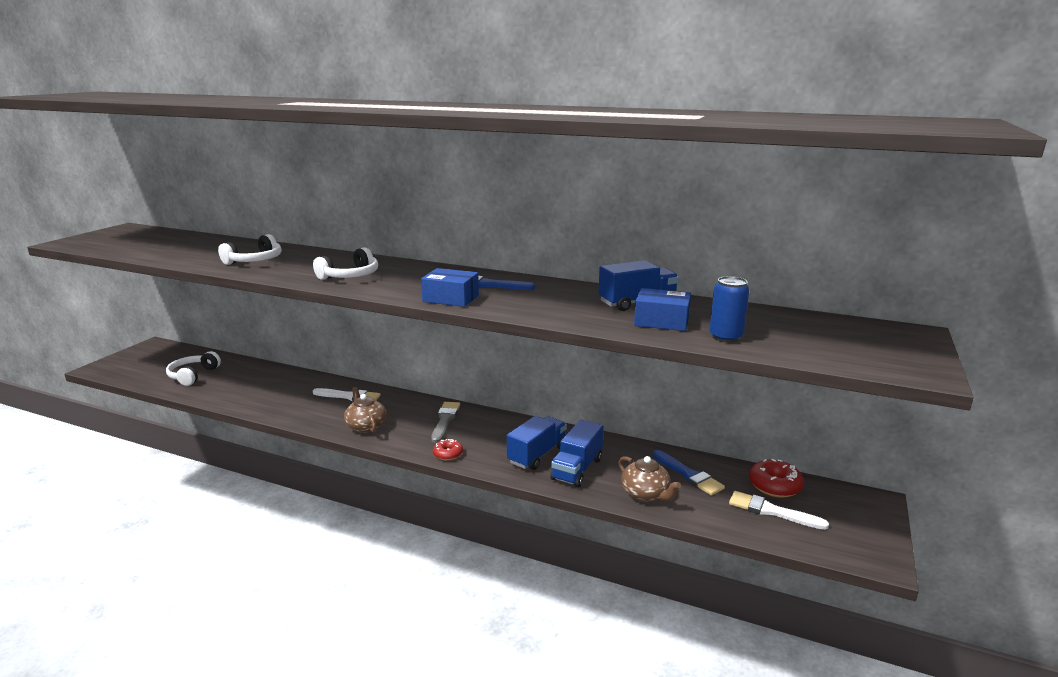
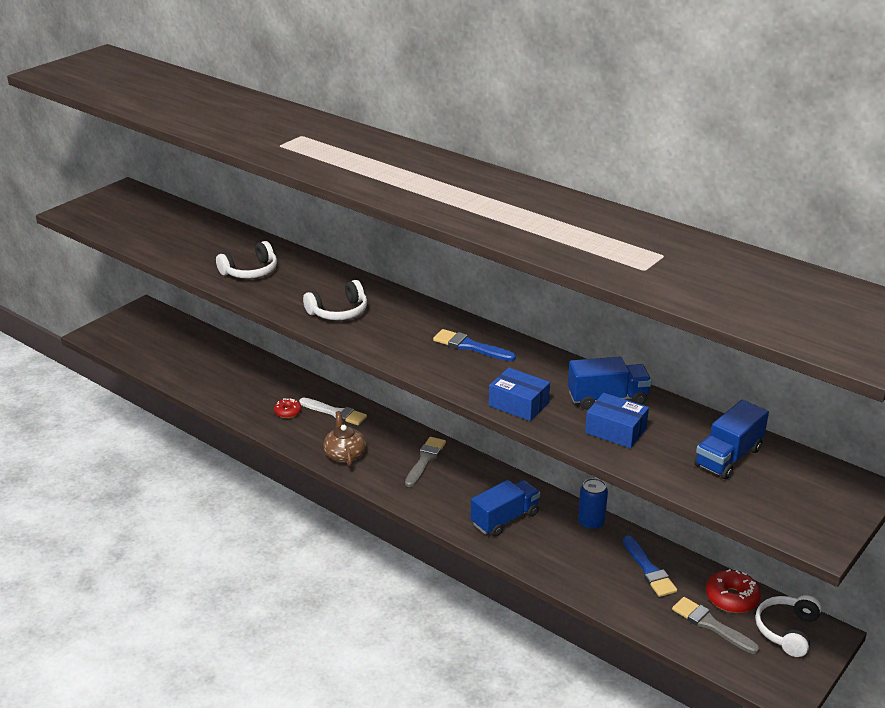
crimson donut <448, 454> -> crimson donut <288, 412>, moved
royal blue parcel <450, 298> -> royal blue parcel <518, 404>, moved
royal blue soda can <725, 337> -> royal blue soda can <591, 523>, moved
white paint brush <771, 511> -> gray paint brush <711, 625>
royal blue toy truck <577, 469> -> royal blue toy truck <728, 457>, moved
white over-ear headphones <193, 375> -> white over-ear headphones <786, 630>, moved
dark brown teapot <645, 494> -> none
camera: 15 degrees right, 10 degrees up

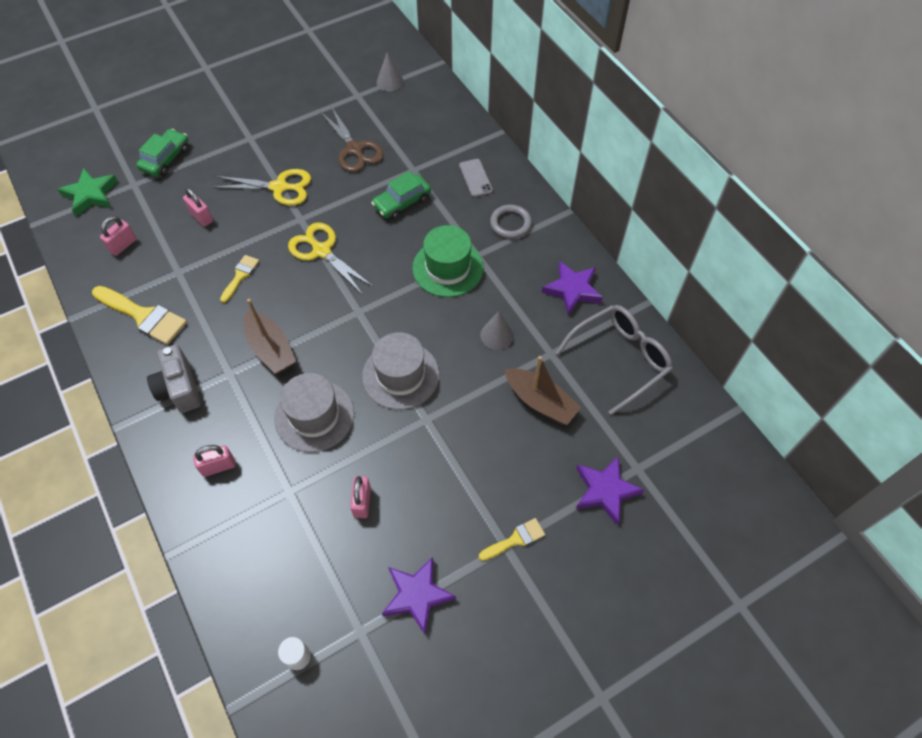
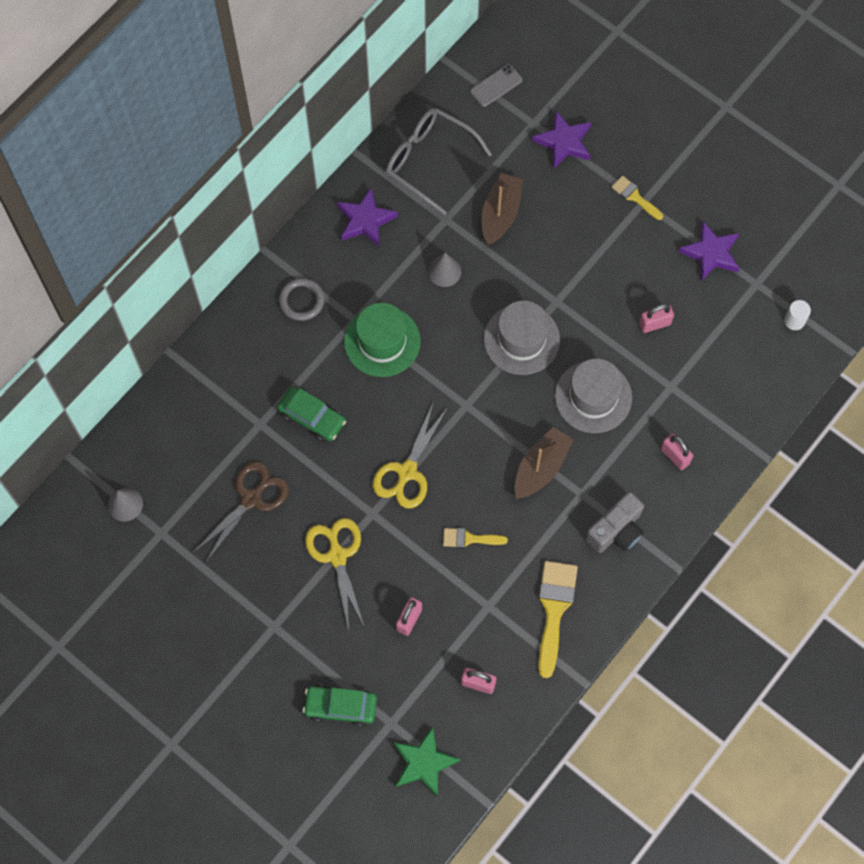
gray phone <475, 178> -> gray phone <496, 85>, moved
camera: 110 degrees left, 10 degrees up

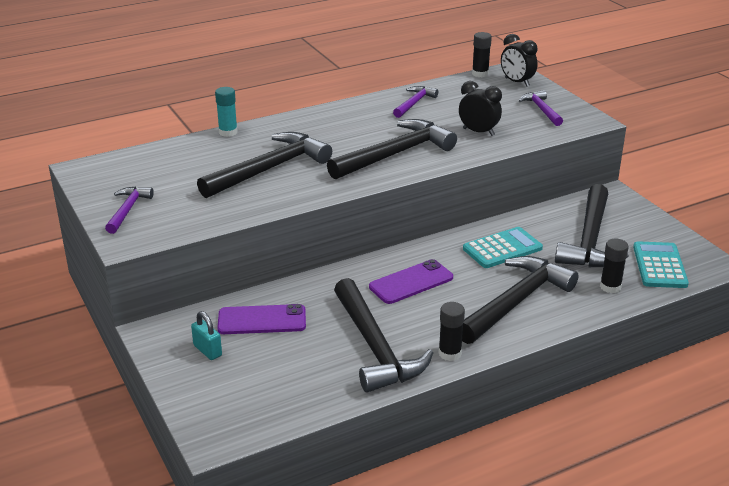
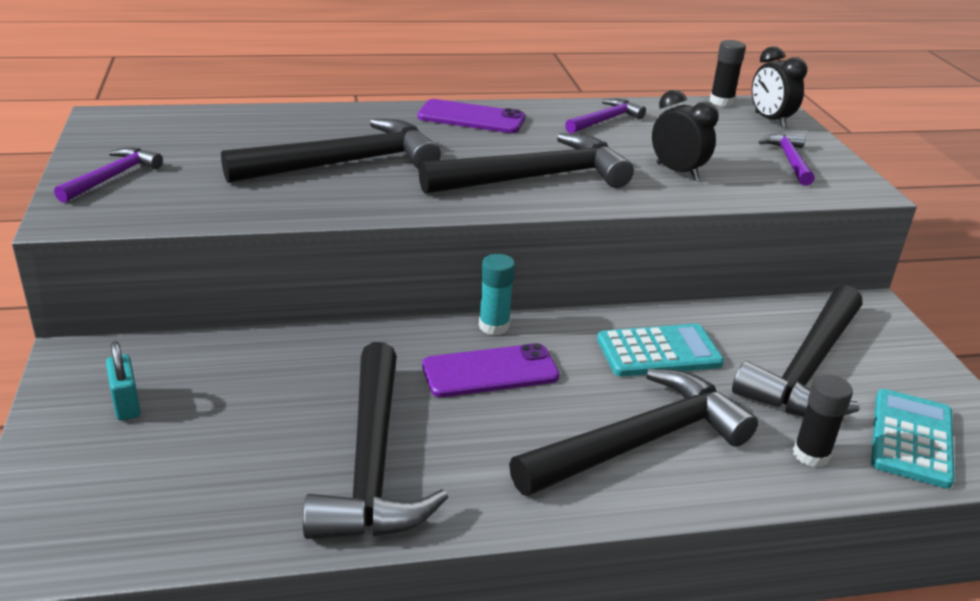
purple phone <262, 320> -> purple phone <471, 118>, moved
turquoise glue <228, 132> -> turquoise glue <494, 326>, moved
ebony glue <450, 353> -> none
camera: 15 degrees right, 0 degrees up

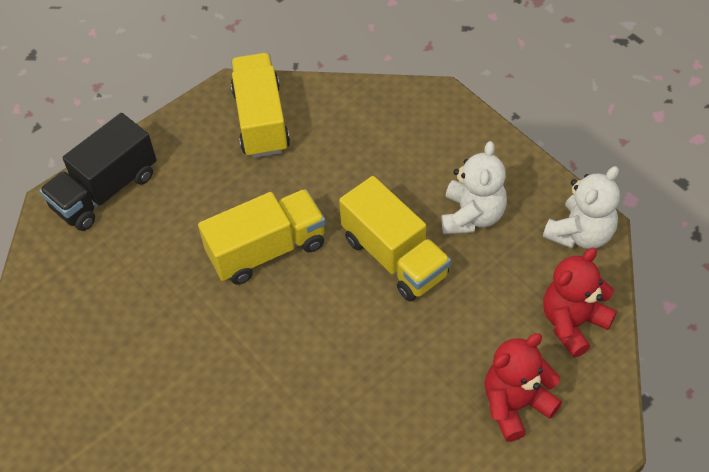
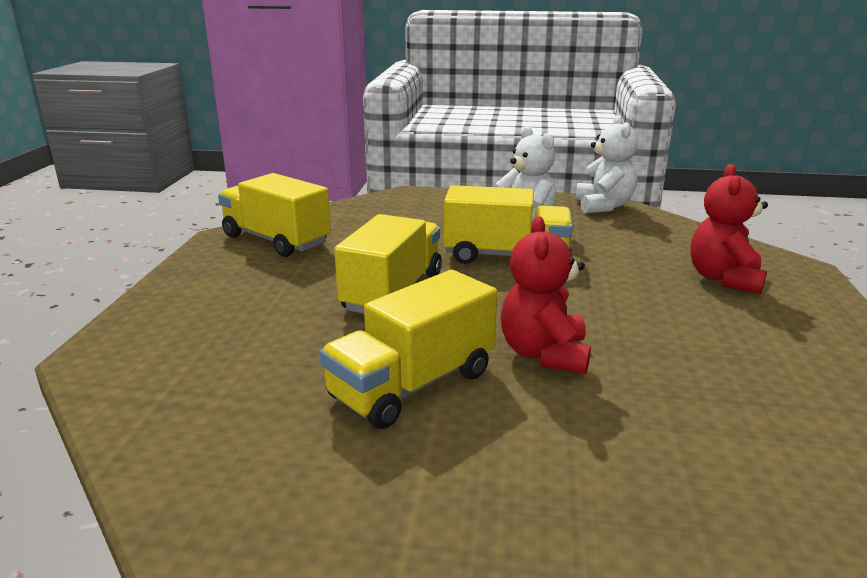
none -> bright yellow toy truck <412, 385>
crimson teddy <573, 323> -> crimson teddy <544, 354>, moved
ebony toy truck <105, 191> -> none
camera: 45 degrees left, 30 degrees down

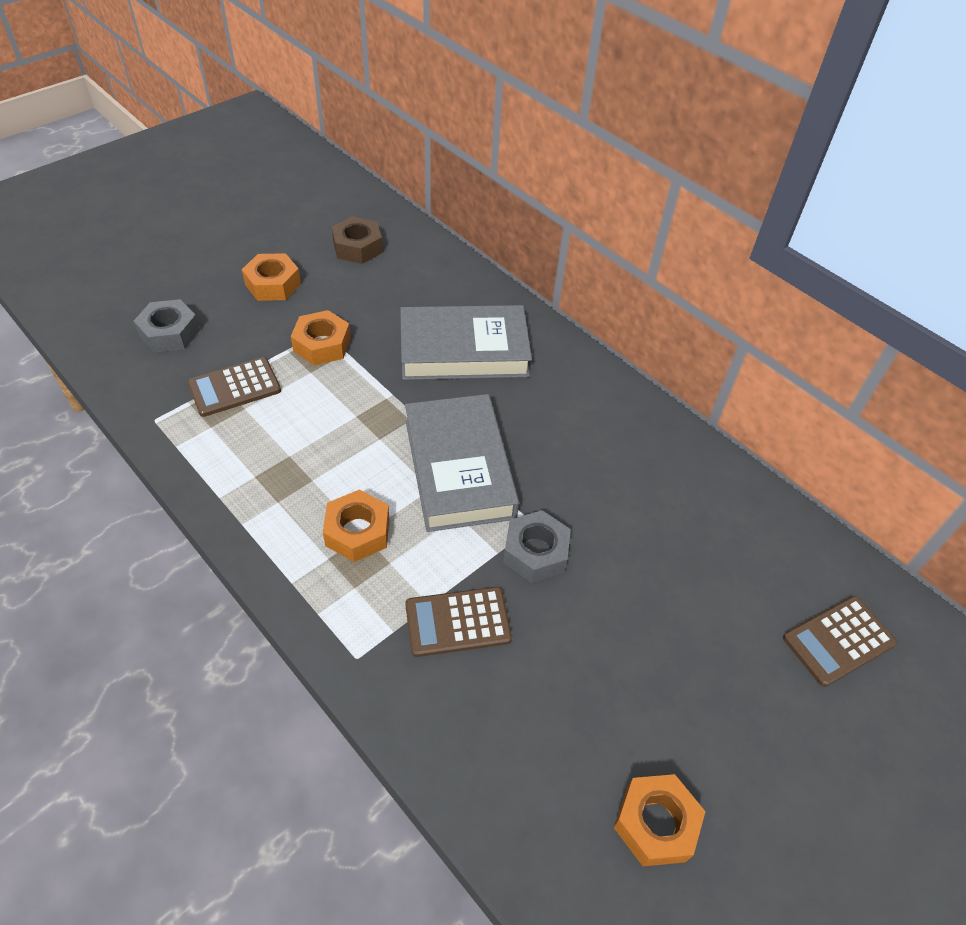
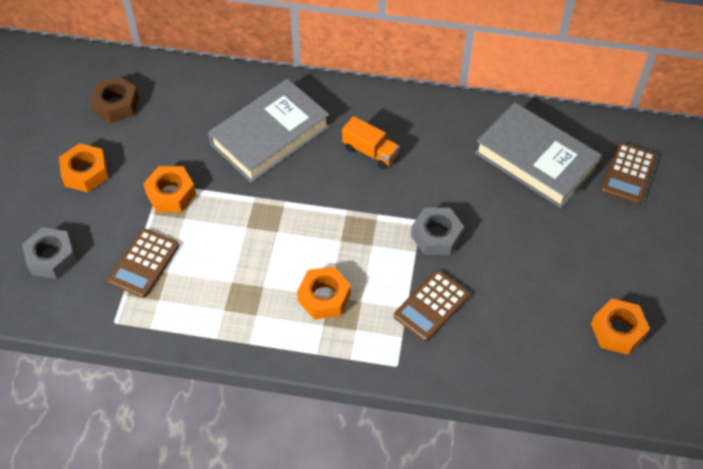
none -> orange-coloured toy truck <370, 151>
gray hardcover <459, 468> -> gray hardcover <535, 160>, moved
camera: 35 degrees left, 5 degrees up

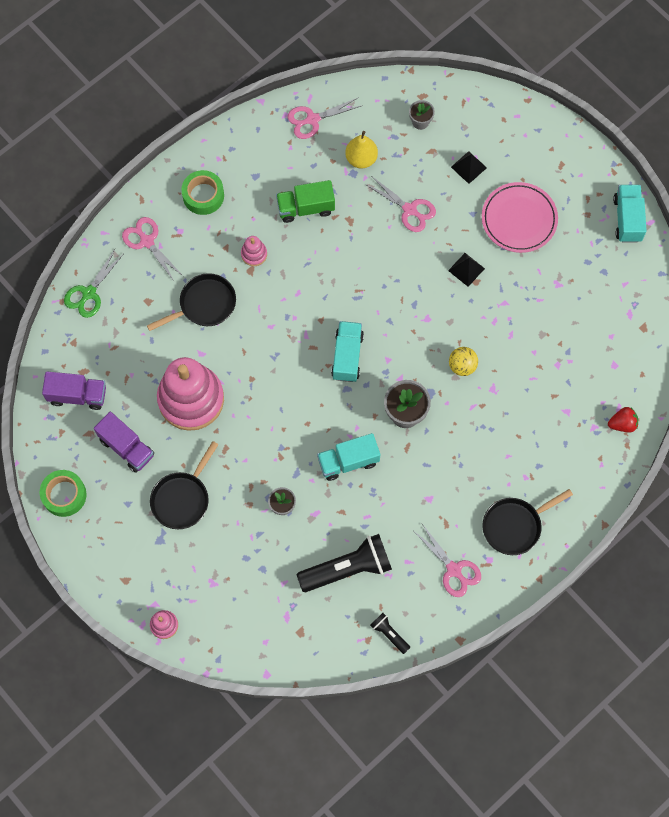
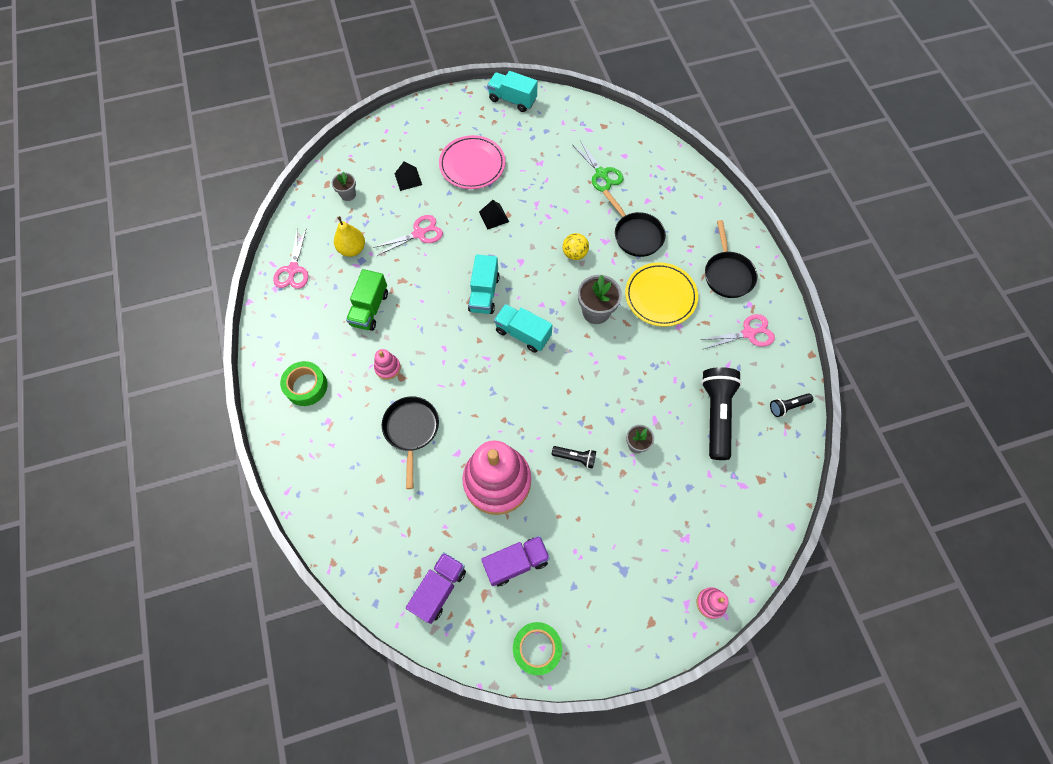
turquoise toy truck <348, 461> -> turquoise toy truck <484, 293>, moved
none -> ebony pocket torch <575, 458>
green shears <89, 293> -> green shears <601, 174>, moved
ebony pan <182, 498> -> ebony pan <636, 235>, moved
none -> bright yellow flat dish <660, 296>
rose-pink shears <147, 241> -> none
crimson strawberry <622, 424> -> none
camera: 65 degrees left, 5 degrees down

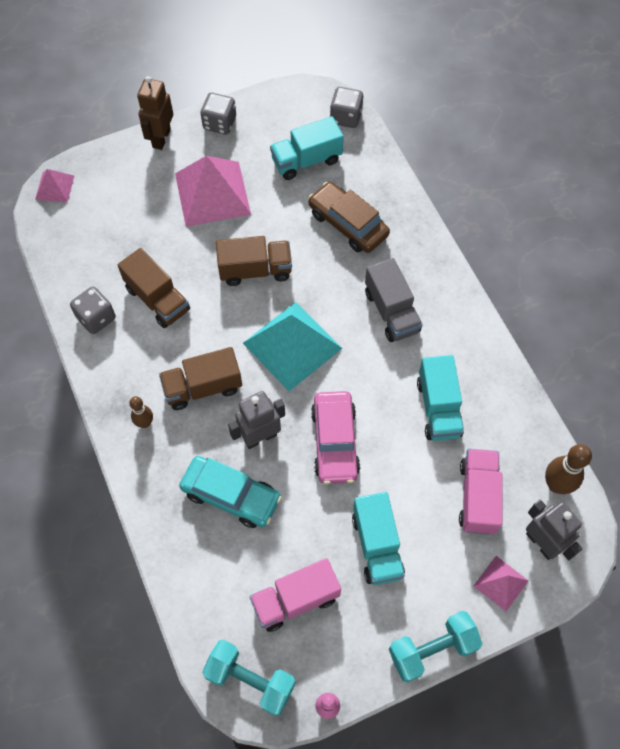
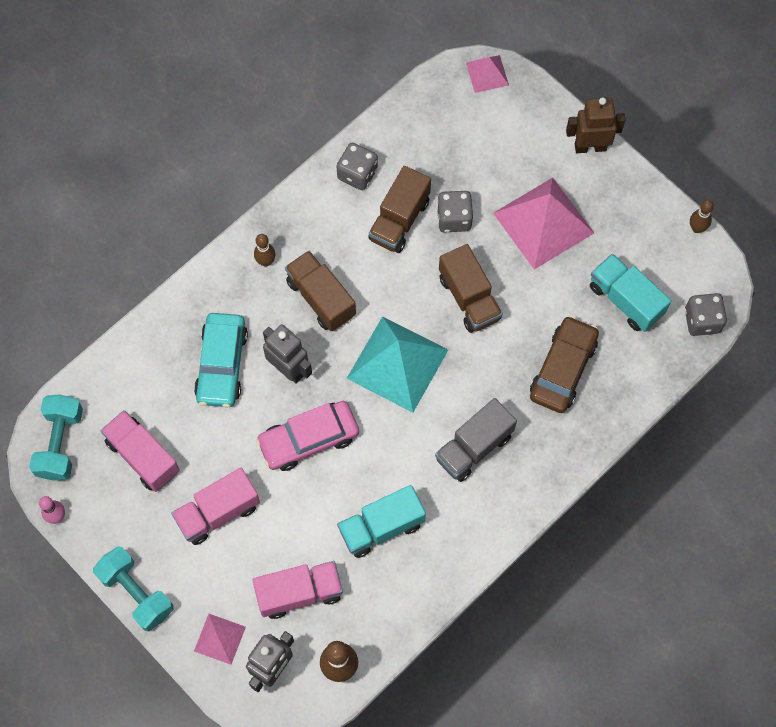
turquoise toy truck <377, 545> -> rose-pink toy truck <218, 512>
gray dice <219, 123> -> gray dice <454, 218>, moved
none -> dark brown tenpin <697, 228>
camera: 70 degrees right, 5 degrees up

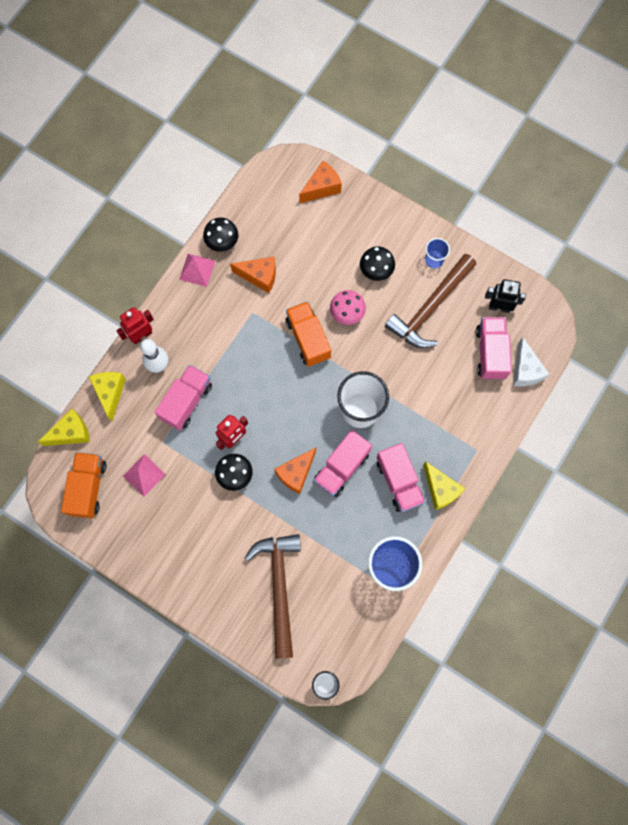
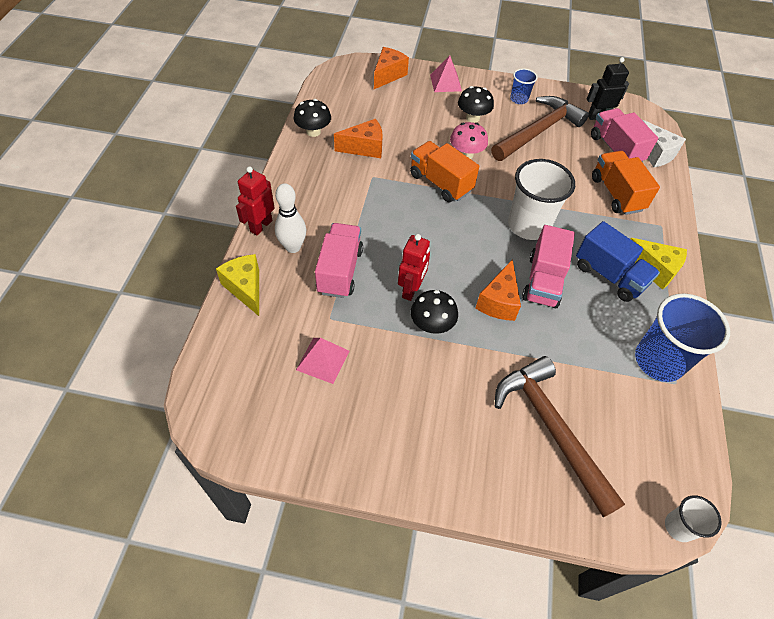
rose-pink solid pyramid <197, 270> -> rose-pink solid pyramid <445, 83>, moved
dark brown hammer <430, 308> -> dark brown hammer <539, 131>, 150 degrees counterclockwise
rose-pink toy truck <399, 482> -> royal blue toy truck <609, 275>
orange-coloured toy truck <88, 487> -> orange-coloured toy truck <616, 194>, moved
bright yellow cheese wedge <71, 433> -> none
camera: 25 degrees left, 20 degrees down

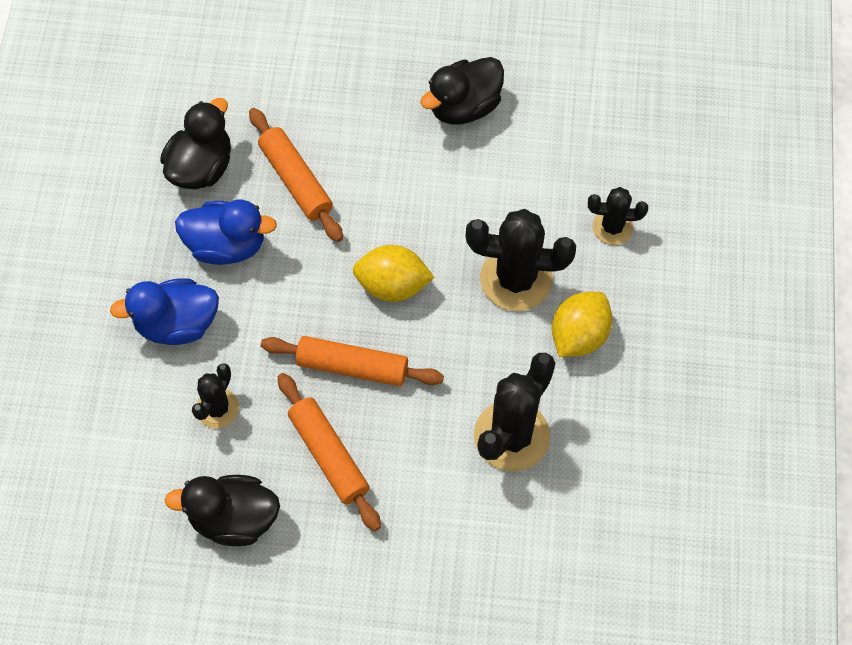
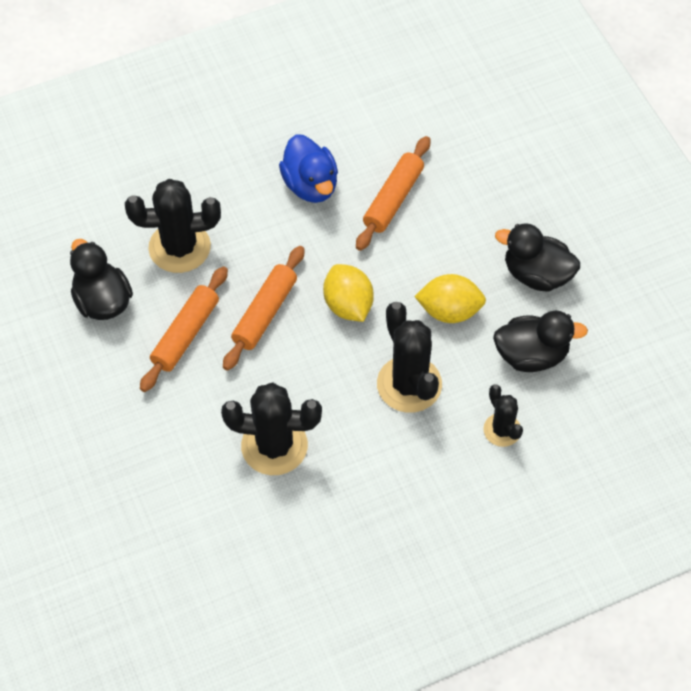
ebony prickly plant <217, 408> -> ebony prickly plant <179, 247>, x1.75
orange-coloured dough roller <352, 367> -> orange-coloured dough roller <264, 313>, 45 degrees clockwise
bright yellow citrus fruit <579, 335> -> bright yellow citrus fruit <449, 311>, moved
ebony rubber duck <201, 167> -> ebony rubber duck <531, 355>, moved
royal blue rubber duck <177, 324> -> none
camera: 60 degrees right, 5 degrees down

